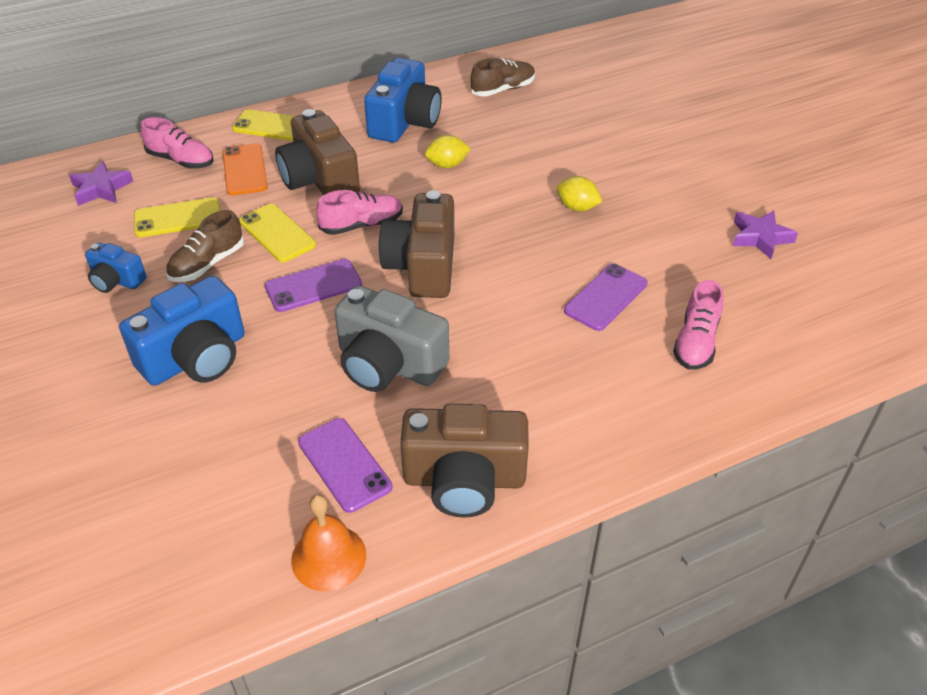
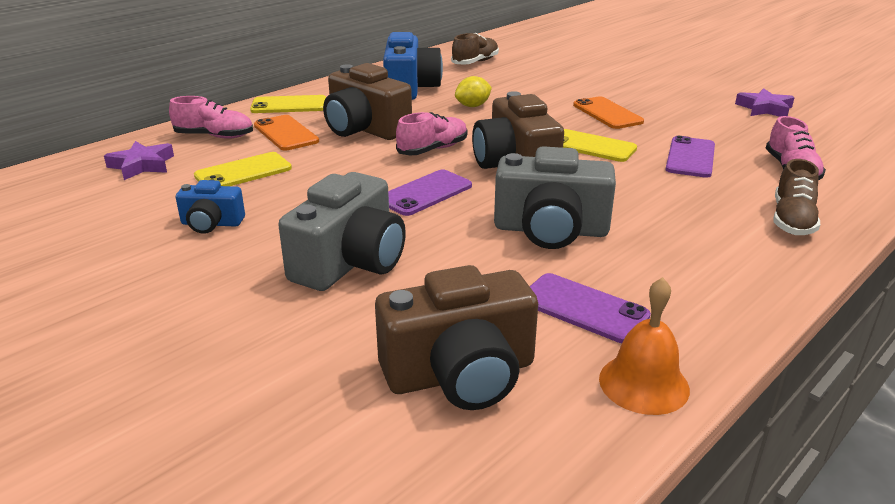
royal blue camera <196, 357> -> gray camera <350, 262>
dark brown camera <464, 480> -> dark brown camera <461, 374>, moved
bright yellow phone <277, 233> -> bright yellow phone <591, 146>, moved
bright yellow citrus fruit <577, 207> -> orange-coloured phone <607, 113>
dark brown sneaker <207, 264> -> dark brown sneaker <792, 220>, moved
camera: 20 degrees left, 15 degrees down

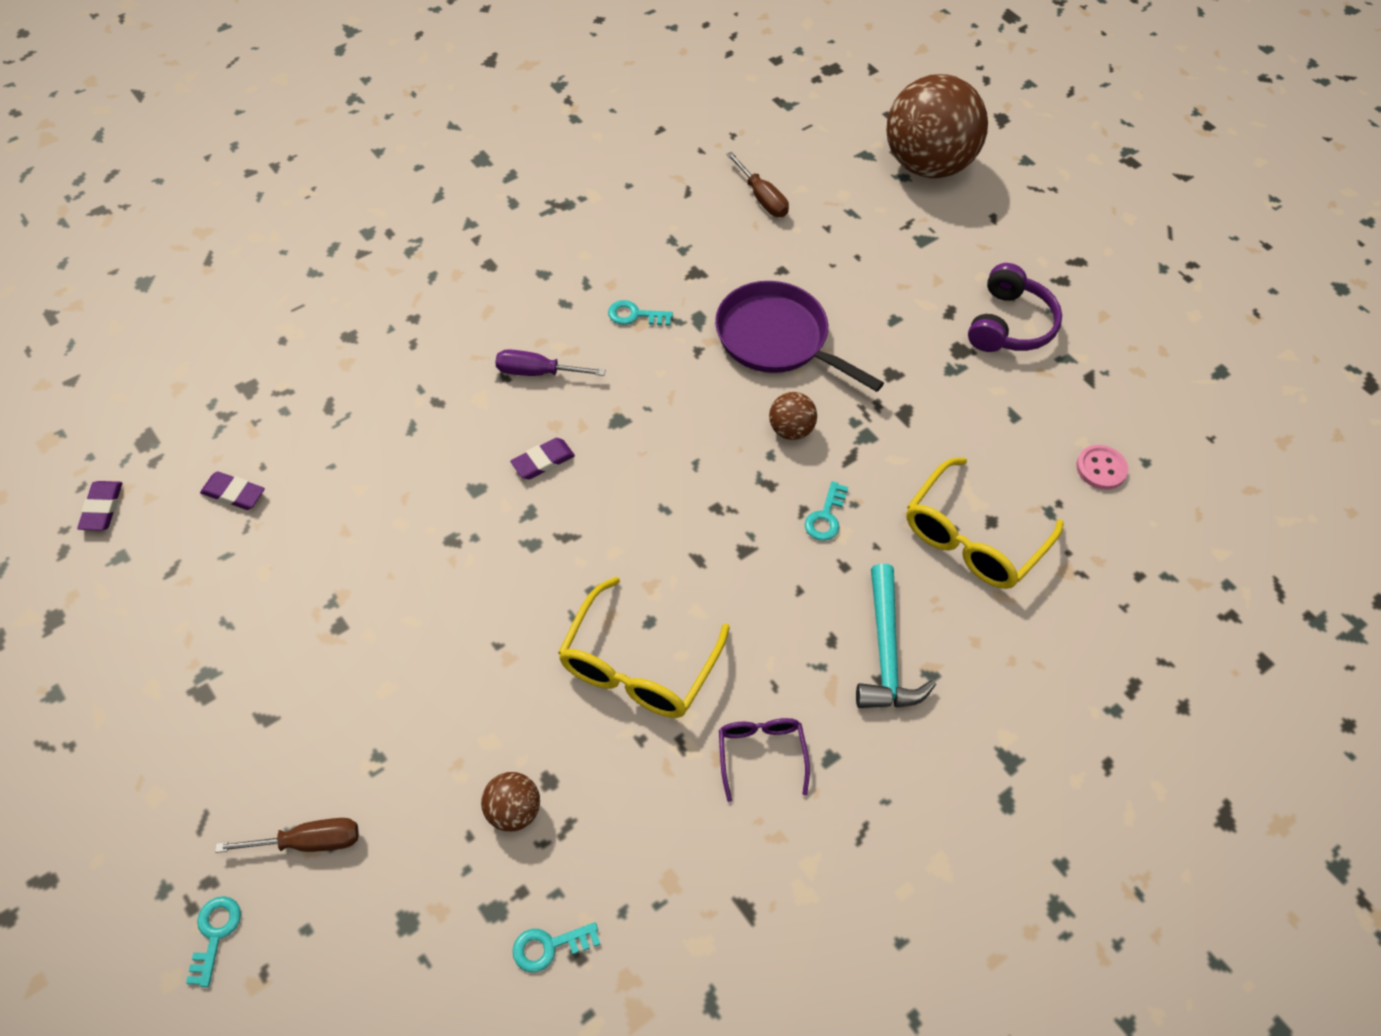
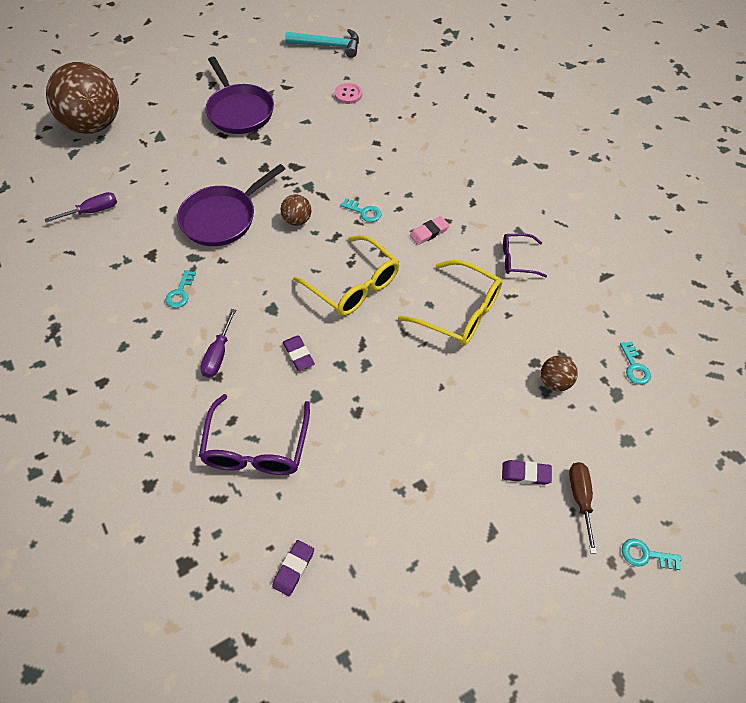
dark brown hand screwdriver <762, 198> -> purple hand screwdriver <93, 211>
none -> purple glasses <256, 447>
purple over-ear headphones <1009, 324> -> purple pan <239, 111>
turquoise hammer <886, 653> -> turquoise hammer <328, 46>, moved
bright yellow glasses <973, 538> -> bright yellow glasses <353, 285>, moved
none -> rose-pink gum eraser <429, 232>
purple gum eraser <102, 508> -> purple gum eraser <526, 474>, moved
camera: 80 degrees left, 0 degrees up

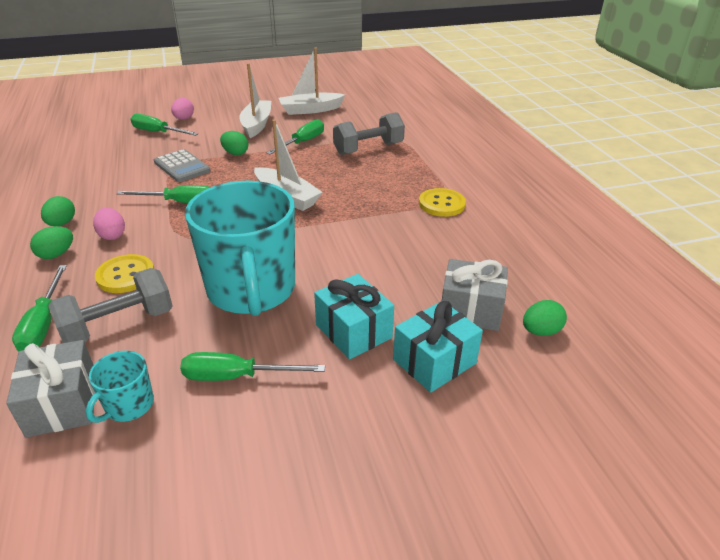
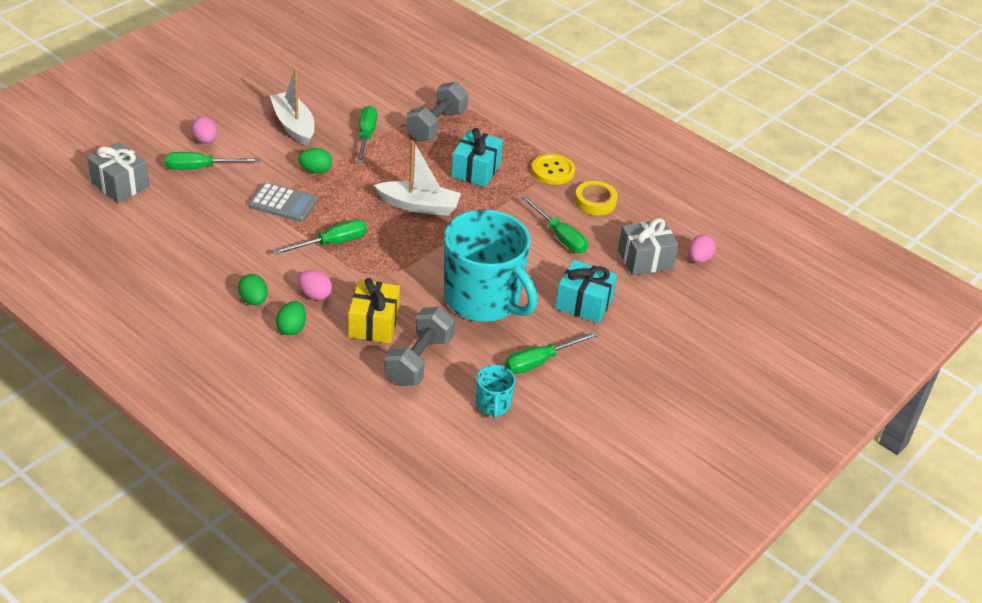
gray gift <63, 404> -> gray gift <120, 184>, moved
bright yellow shirt button <125, 275> -> bright yellow gift <374, 324>
turquoise gift <434, 361> -> turquoise gift <476, 170>, moved
green hand screwdriver <43, 323> -> green hand screwdriver <560, 236>, moved
none -> bright yellow sticky tape <595, 202>
green egg shape <540, 331> -> rose-pink egg shape <699, 259>
white sailboat <310, 110> -> none
camera: 35 degrees left, 5 degrees up

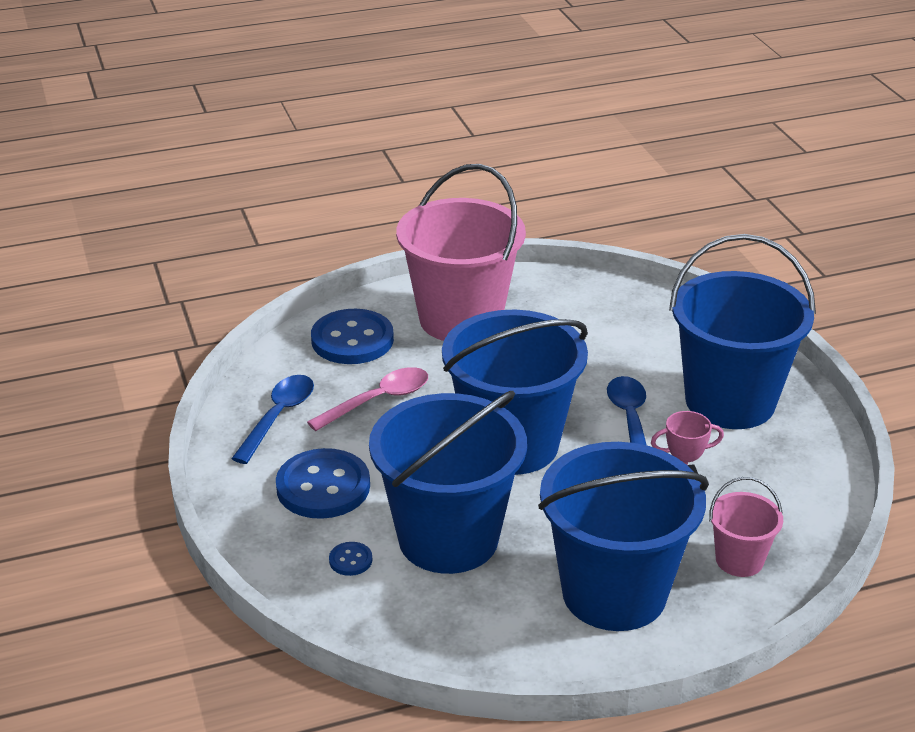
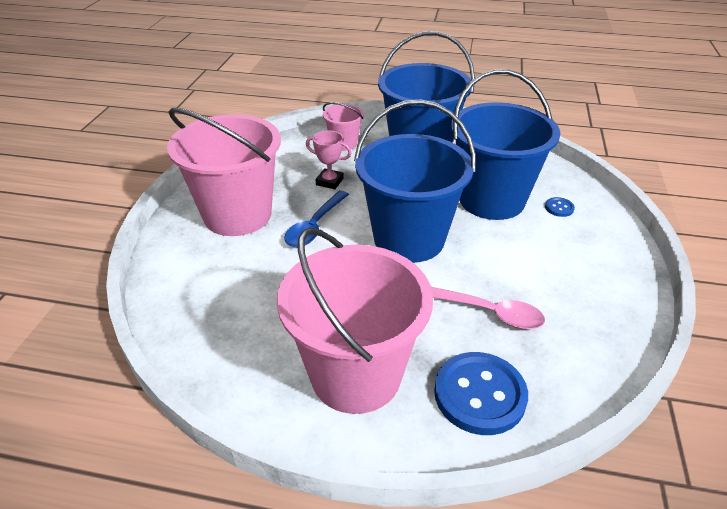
royal blue pail <730, 401> -> rose-pink pail <237, 215>
rose-pink tablespoon <377, 400> -> rose-pink tablespoon <488, 312>, 150 degrees counterclockwise
royal blue tablespoon <278, 417> -> none
royal blue shirt button <323, 487> -> none
camera: 150 degrees left, 5 degrees up

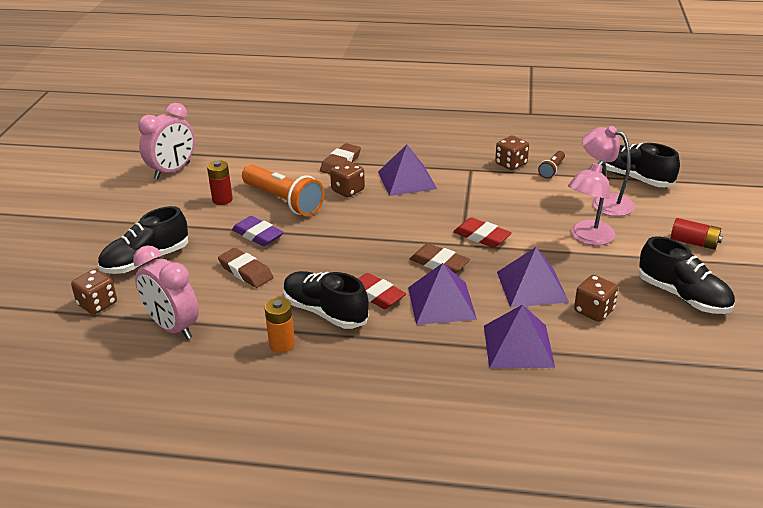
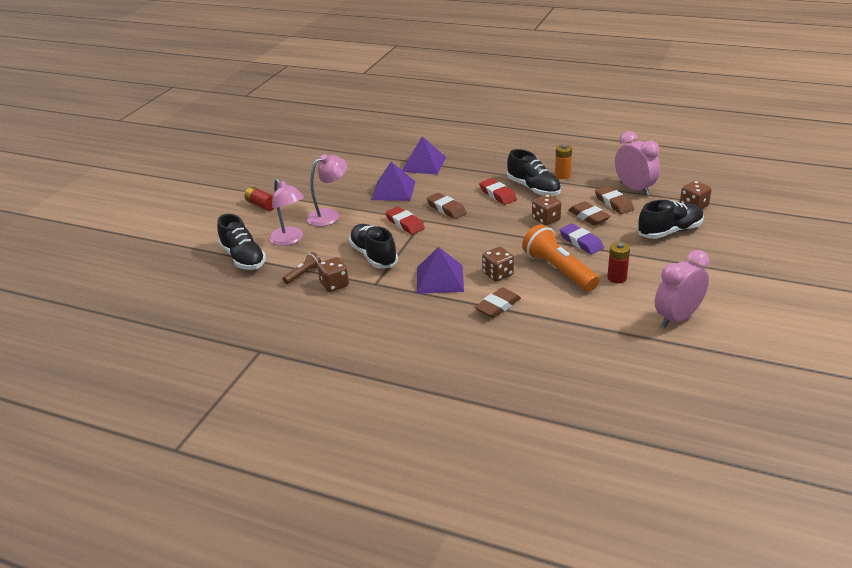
ebony sneaker <683, 296> -> ebony sneaker <373, 256>, moved
dark brown dice <594, 311> -> dark brown dice <546, 219>, moved
none -> dark brown gum eraser <613, 203>
purple solid pyramid <441, 303> -> none
camera: 165 degrees left, 0 degrees up

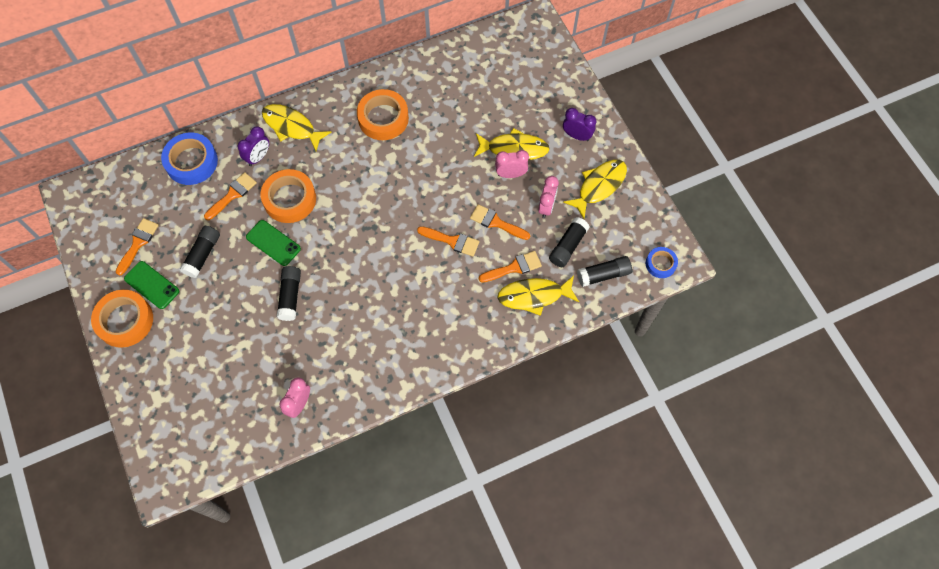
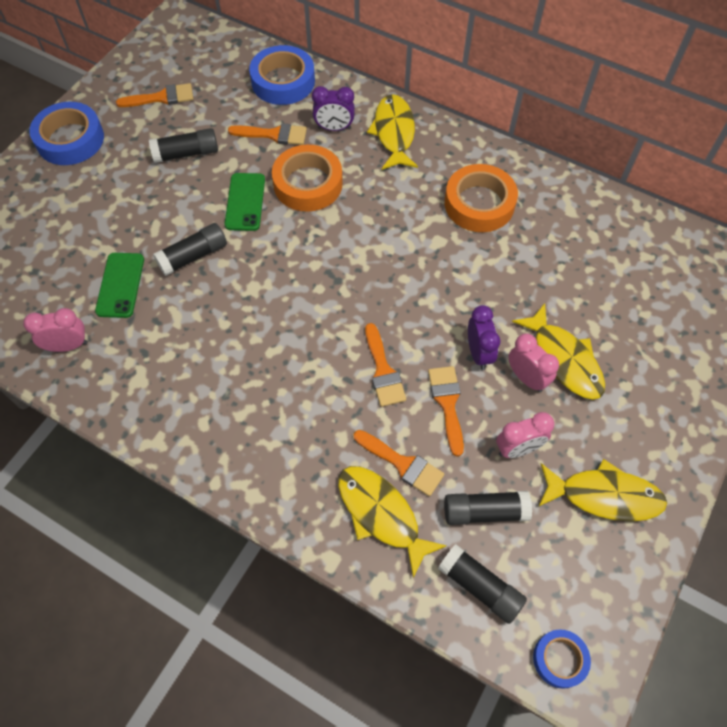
orange-coloured sticky tape <125, 321> -> royal blue sticky tape <70, 139>
green phone <152, 285> -> green phone <120, 285>, moved
purple alarm clock <577, 136> -> purple alarm clock <478, 353>, moved
camera: 55 degrees right, 5 degrees down

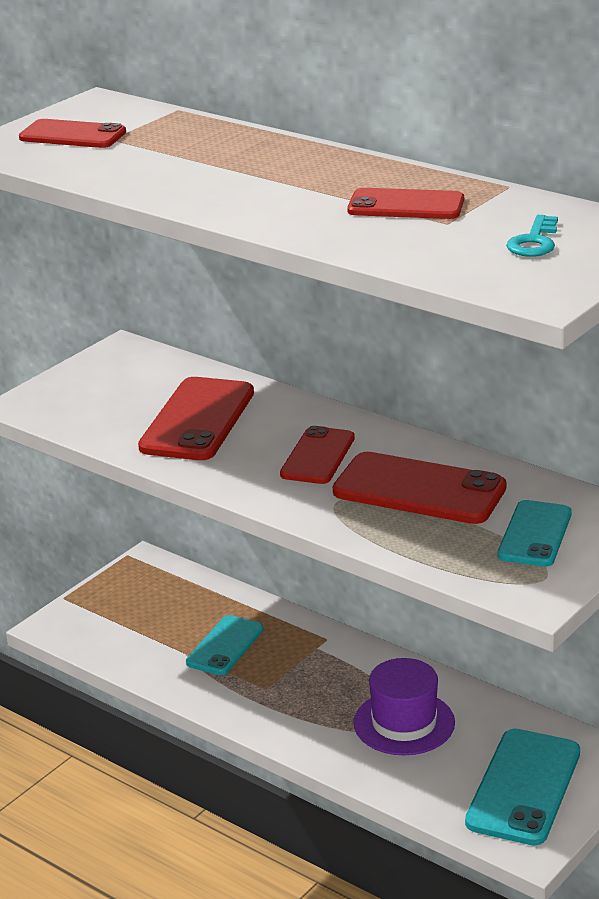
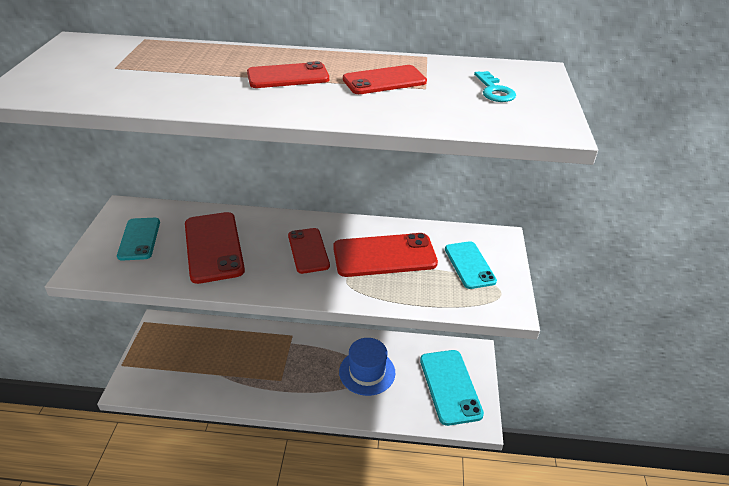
turquoise phone <225, 646> -> turquoise phone <139, 239>, moved
crimson phone <72, 135> -> crimson phone <288, 76>, moved
purple top hat <404, 723> -> royal blue top hat <367, 372>
camera: 35 degrees left, 10 degrees up

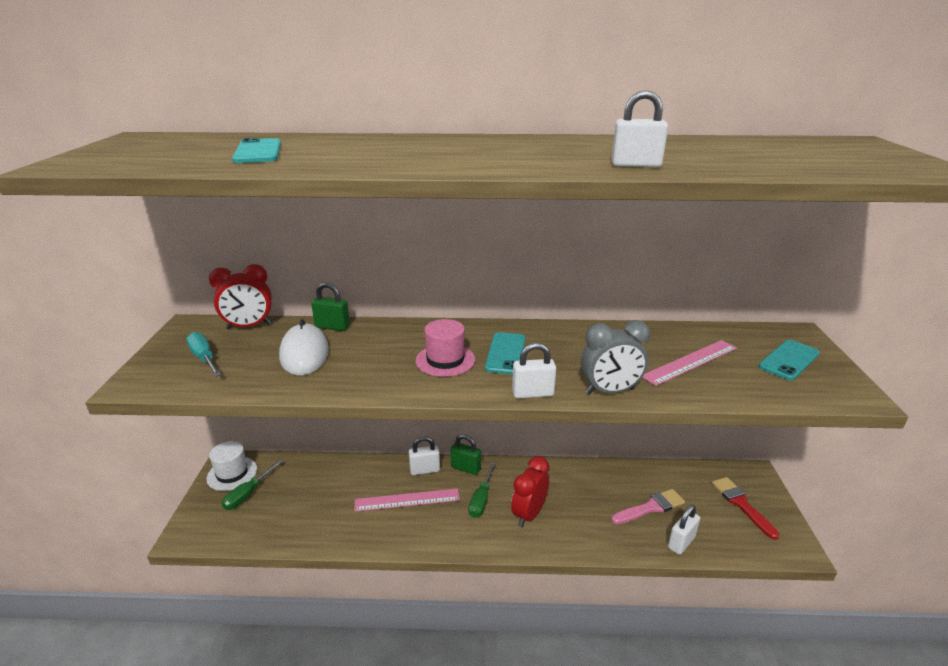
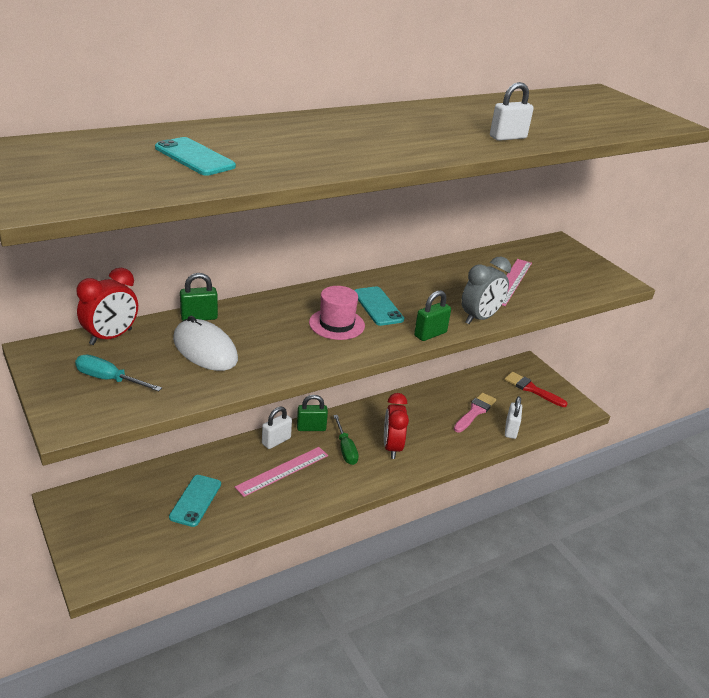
turquoise phone <789, 360> -> turquoise phone <195, 500>, moved
white small lock <533, 393> -> green small lock <430, 334>
white top hat <232, 473> -> none
green hand screwdriver <248, 494> -> none
camera: 35 degrees left, 5 degrees up

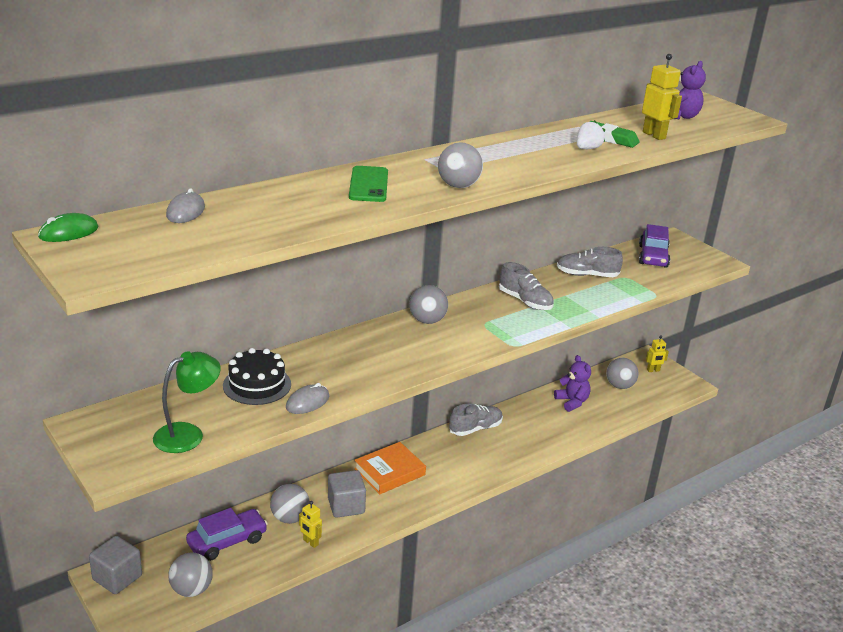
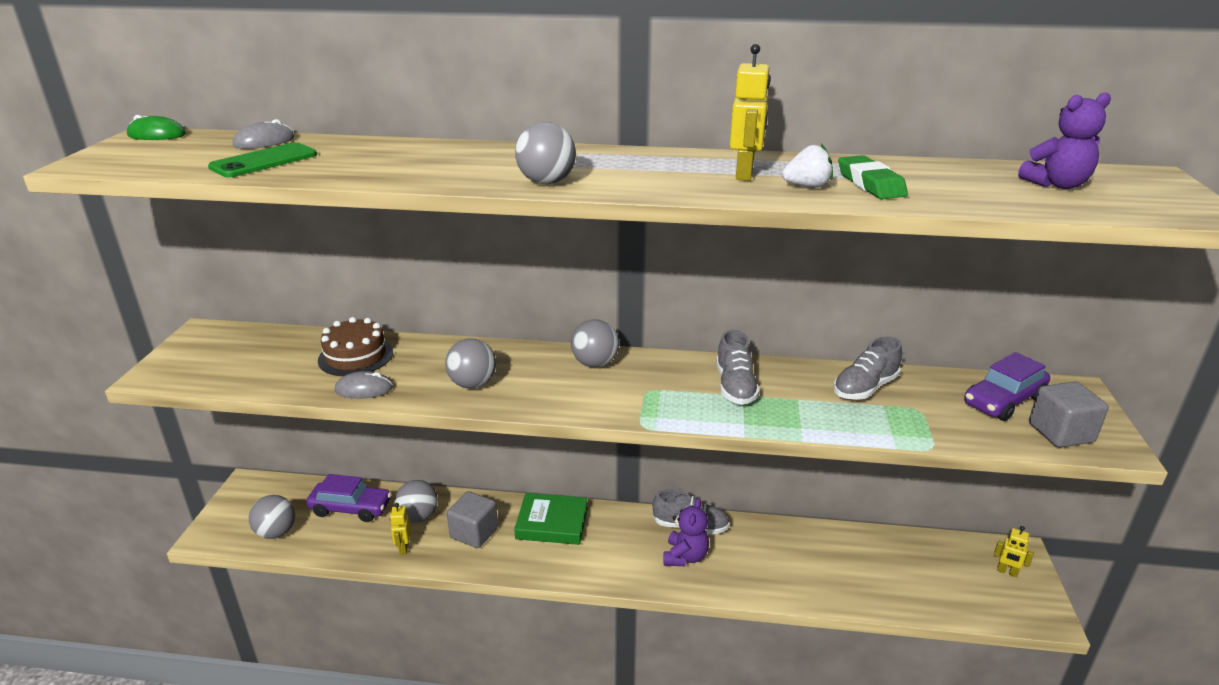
green phone <368, 185> -> green phone <264, 161>, moved
ebony cake <257, 385> -> dark brown cake <355, 356>
gray ball <619, 386> -> gray ball <473, 384>, moved
orange-coloured hardcover <389, 472> -> green hardcover <552, 523>
purple teddy <572, 402> -> purple teddy <685, 556>, moved
bright yellow robot <654, 135> -> bright yellow robot <745, 174>, moved
gray sneaker <587, 275> -> gray sneaker <865, 388>, 90 degrees counterclockwise
gray solid cube <117, 578> -> gray solid cube <1060, 433>, moved
green reading lamp <188, 434> -> none
camera: 45 degrees right, 0 degrees up

